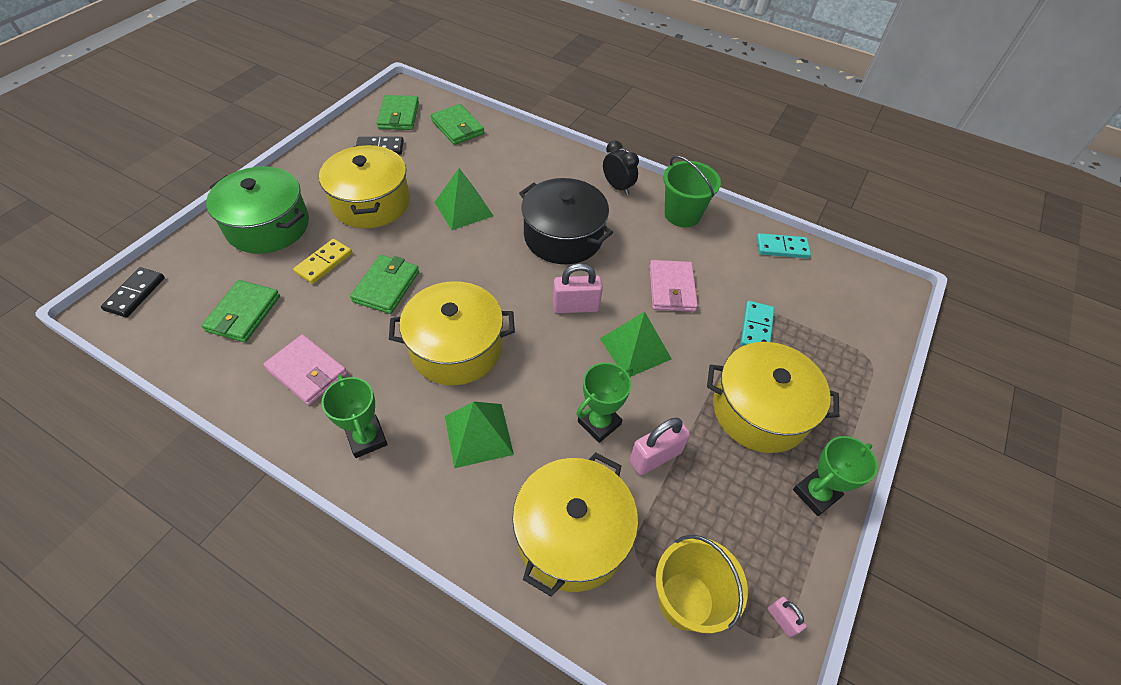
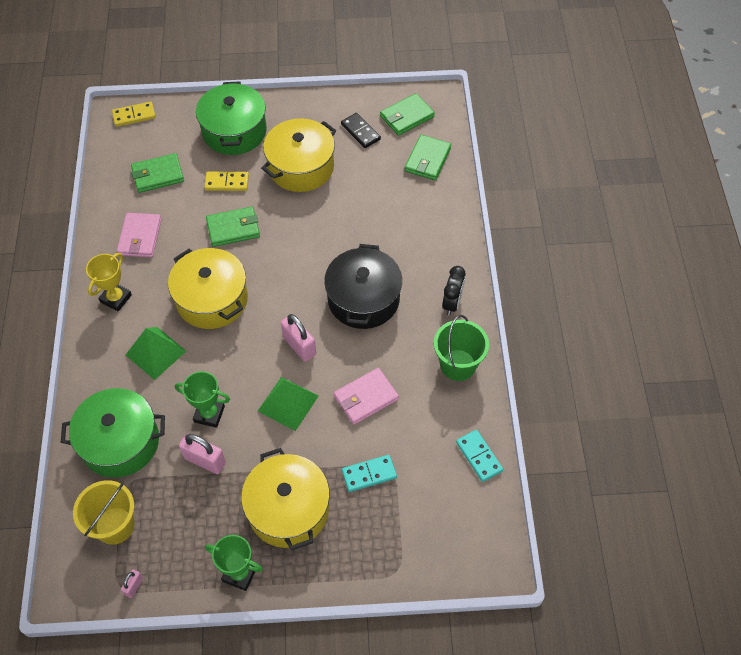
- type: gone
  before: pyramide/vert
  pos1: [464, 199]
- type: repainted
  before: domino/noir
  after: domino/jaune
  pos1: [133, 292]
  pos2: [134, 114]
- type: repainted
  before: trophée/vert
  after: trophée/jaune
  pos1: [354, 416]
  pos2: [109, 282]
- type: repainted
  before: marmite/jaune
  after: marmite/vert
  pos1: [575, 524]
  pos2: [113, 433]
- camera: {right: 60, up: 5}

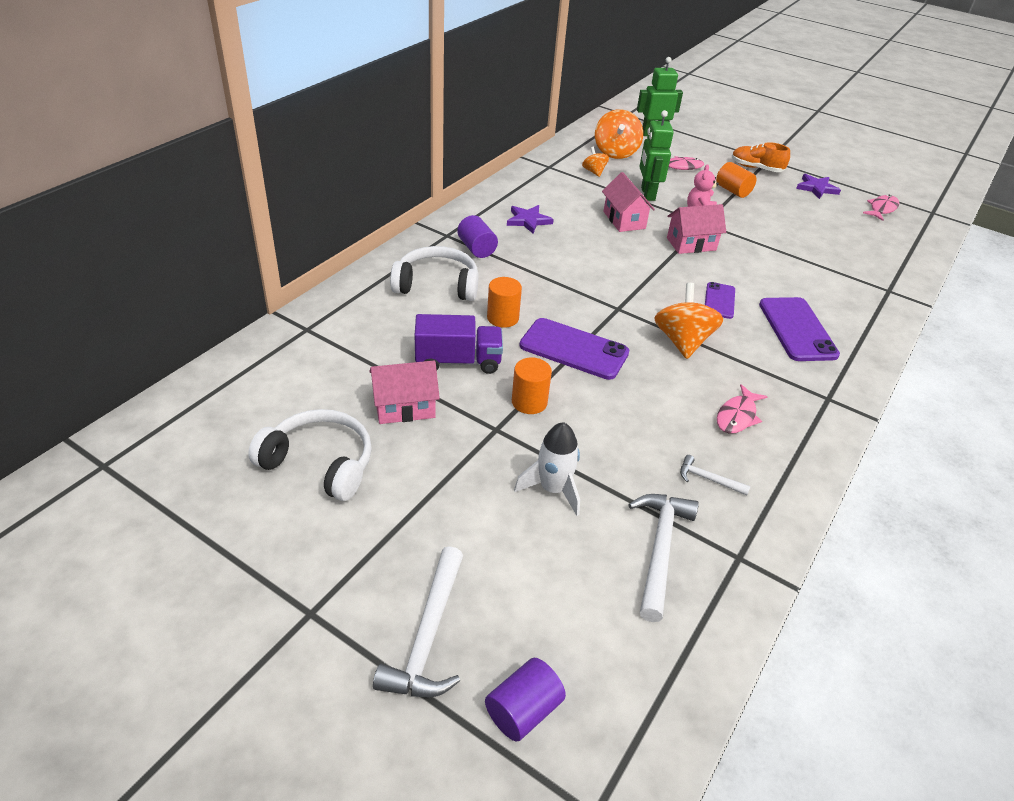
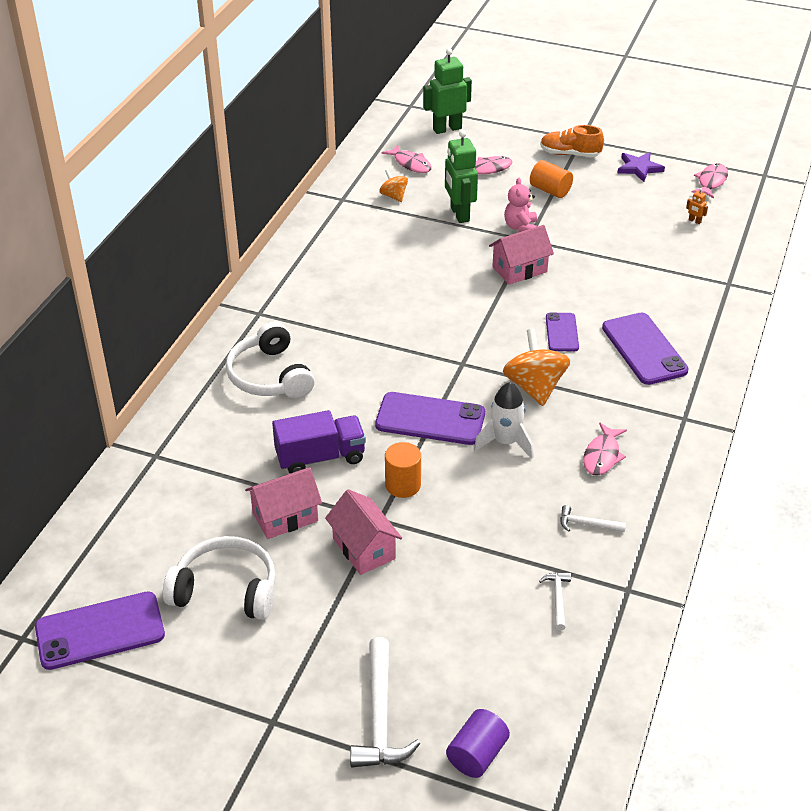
- type: gone
  before: cylindre/violet
  pos1: [477, 236]
- type: gone
  before: cylindre/orange
  pos1: [504, 302]
- type: gone
  before: étoile/violet
  pos1: [530, 219]
- type: new
  after: téléphone/violet
  pos2: [100, 630]
- type: new
  after: robot/orange
  pos2: [697, 206]
- type: shifted
  before: fusée/blanc
  pos1: [547, 469]
  pos2: [504, 420]
- type: shifted
  before: maison/rose
  pos1: [628, 202]
  pos2: [363, 532]
- type: swapped
  before: toupie/orange
  after: poisson/rose
  pos1: [619, 134]
  pos2: [407, 158]
- type: rotated
  before: casque audio/blanc
  pos1: [434, 273]
  pos2: [270, 359]
  turn: -105
- type: scaled
  before: marteau/blanc
  pos1: [663, 558]
  pos2: [555, 601]
  scale: 0.51
- camera: {right: -10, up: 0}

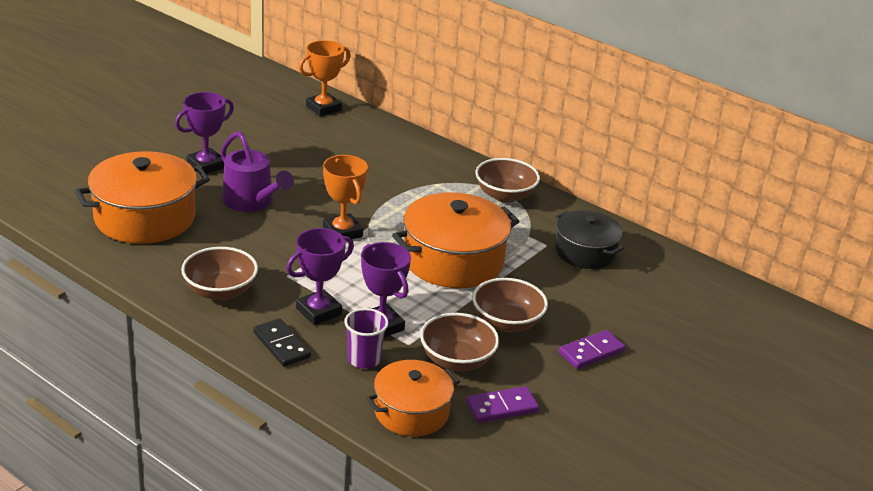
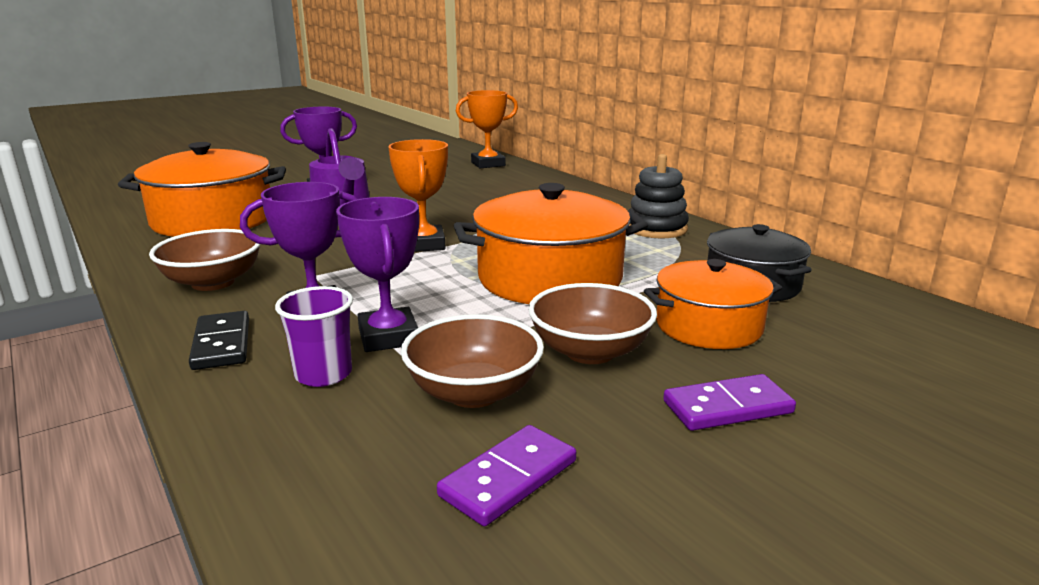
- type: shifted
  before: marmite/orange
  pos1: [413, 398]
  pos2: [713, 304]
- type: swapped
  before: bol/marron
  after: jouet à empiler/noir
  pos1: [507, 180]
  pos2: [658, 196]
- type: rotated
  before: domino/violet
  pos1: [502, 404]
  pos2: [506, 475]
  turn: -45
- camera: {right: 20, up: -10}

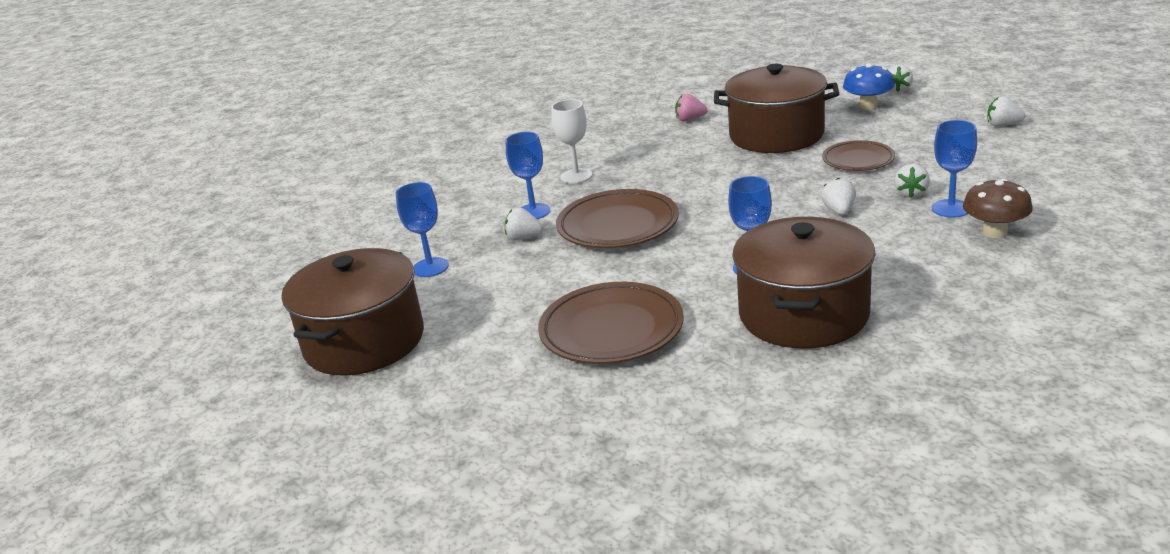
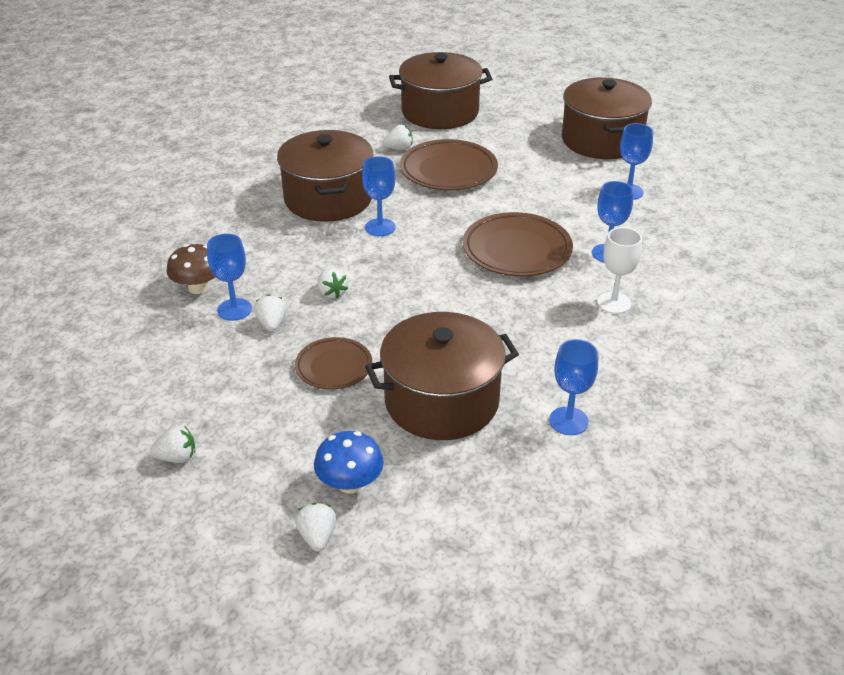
- type: new
  after: marmite/marron
  pos2: [440, 90]
- type: shifted
  before: fraise/blanc
  pos1: [524, 224]
  pos2: [397, 137]
- type: swapped
  before: fraise/rose
  after: verre à pied/bleu
  pos1: [691, 107]
  pos2: [573, 387]
- camera: {right: 150, up: 10}

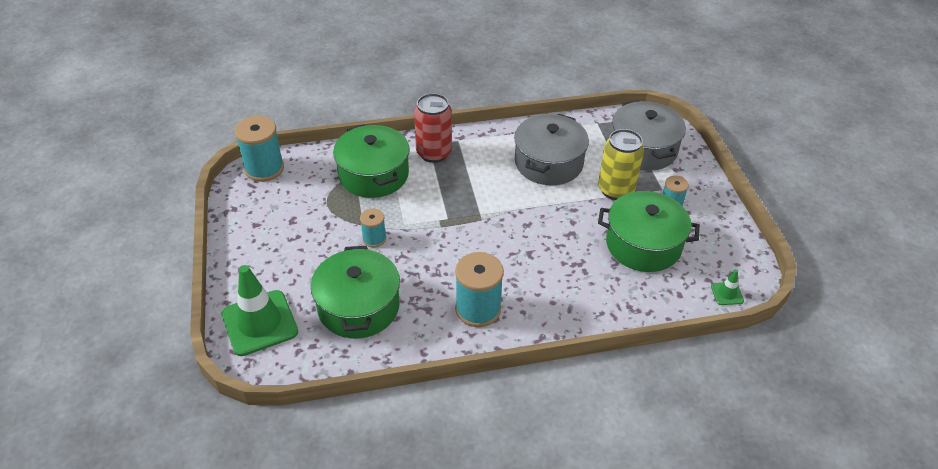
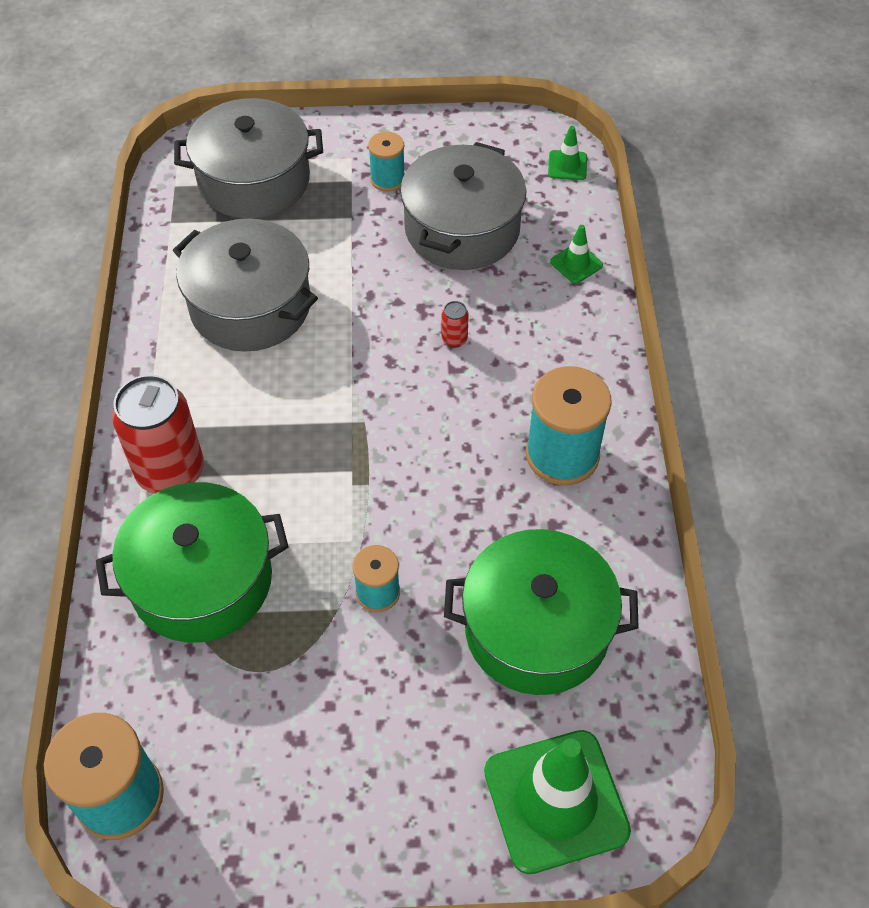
- type: gone
  before: canette/jaune
  pos1: [621, 164]
- type: new
  after: canette/rouge
  pos2: [455, 324]
- type: new
  after: cône de chantier/vert
  pos2: [576, 254]
- type: repainted
  before: marmite/vert
  after: marmite/gris
  pos1: [649, 231]
  pos2: [463, 206]
- camera: {right: -80, up: 10}

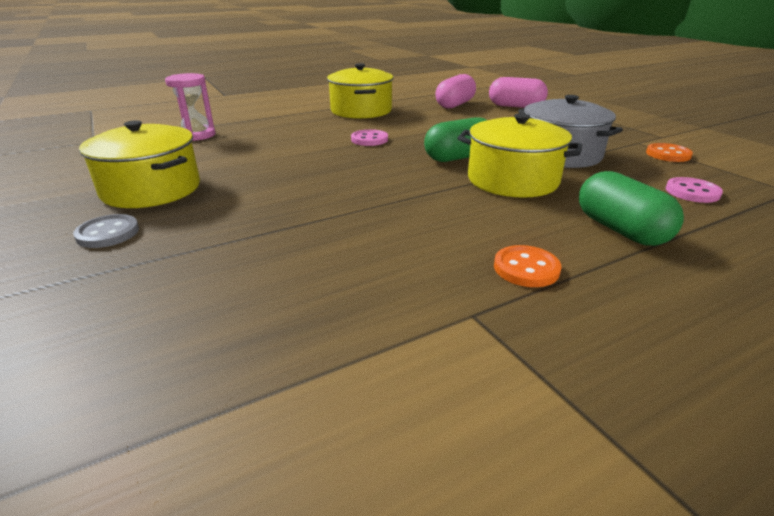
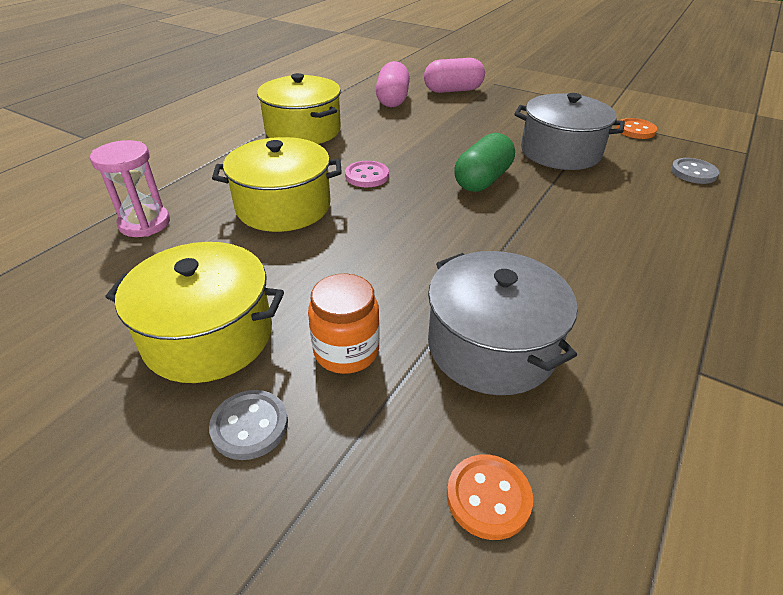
- type: gone
  before: gélule/vert
  pos1: [631, 208]
- type: new
  after: bocal/orange
  pos2: [344, 324]
- type: new
  after: marmite/gris
  pos2: [502, 323]
- type: shifted
  before: marmite/jaune
  pos1: [520, 155]
  pos2: [277, 184]
- type: shifted
  before: bouton/orange
  pos1: [527, 266]
  pos2: [490, 497]
- type: repainted
  before: bouton/rose
  after: bouton/gris
  pos1: [694, 190]
  pos2: [695, 171]
- camera: {right: -30, up: 10}

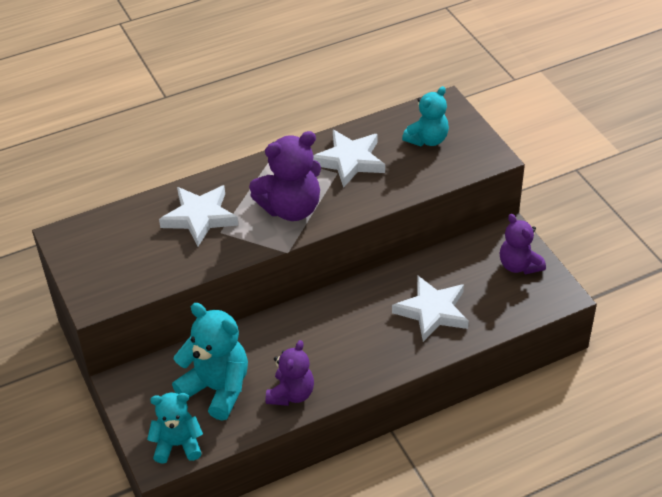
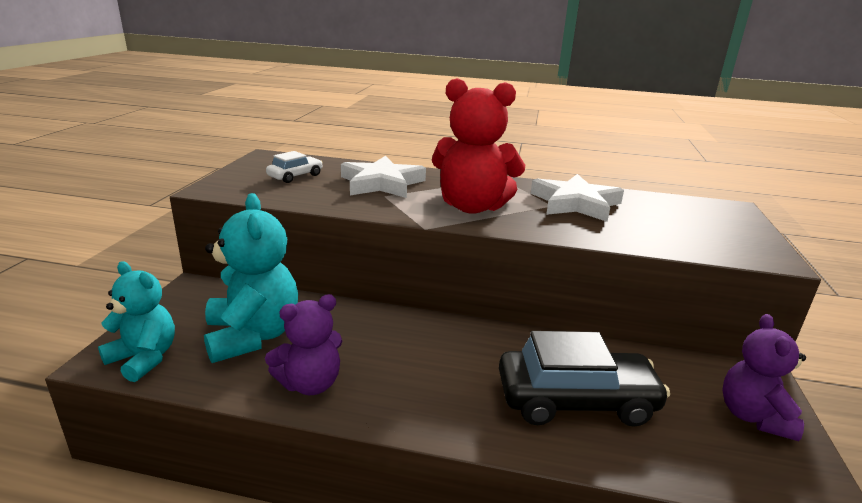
- type: gone
  before: ours en peluche/turquoise
  pos1: [425, 116]
- type: new
  after: voiture/blanc
  pos2: [294, 167]
- type: swapped
  before: étoile/blanc
  after: voiture/noir
  pos1: [430, 309]
  pos2: [584, 379]
- type: repainted
  before: ours en peluche/violet
  after: ours en peluche/rouge
  pos1: [285, 176]
  pos2: [478, 146]
- camera: {right: 35, up: -20}

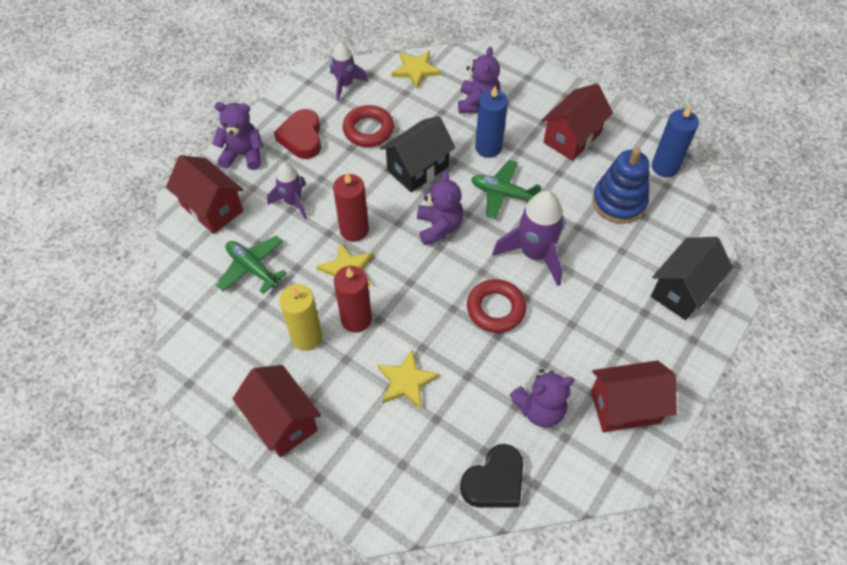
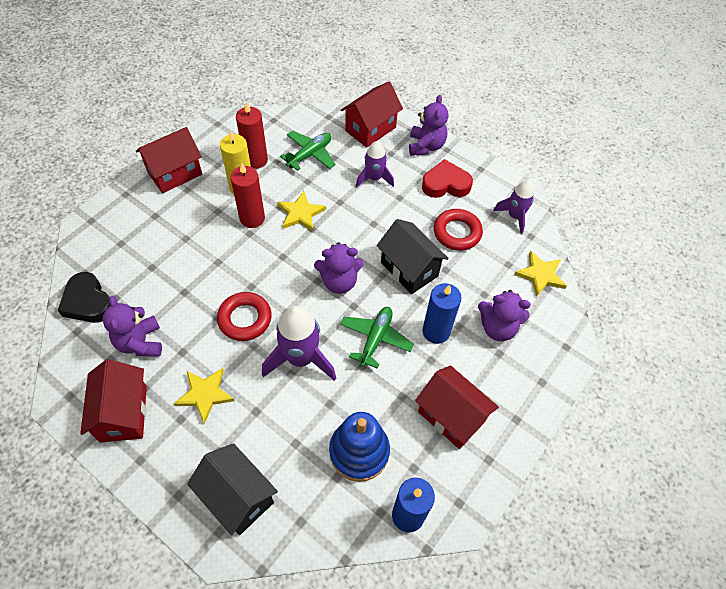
- type: shifted
  before: bougie/rouge
  pos1: [351, 207]
  pos2: [252, 135]
- type: shifted
  before: étoile/jaune
  pos1: [408, 379]
  pos2: [204, 396]
- camera: {right: 90, up: 0}

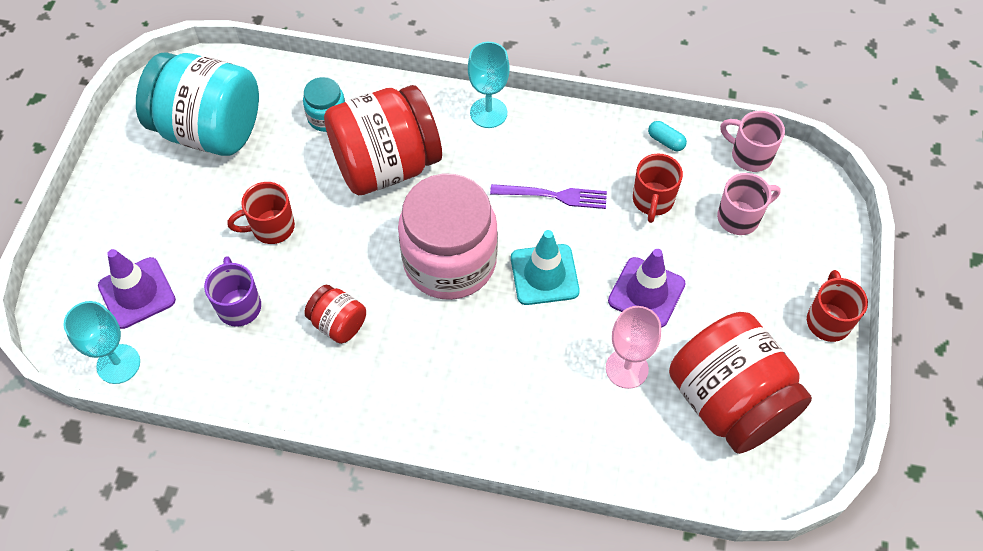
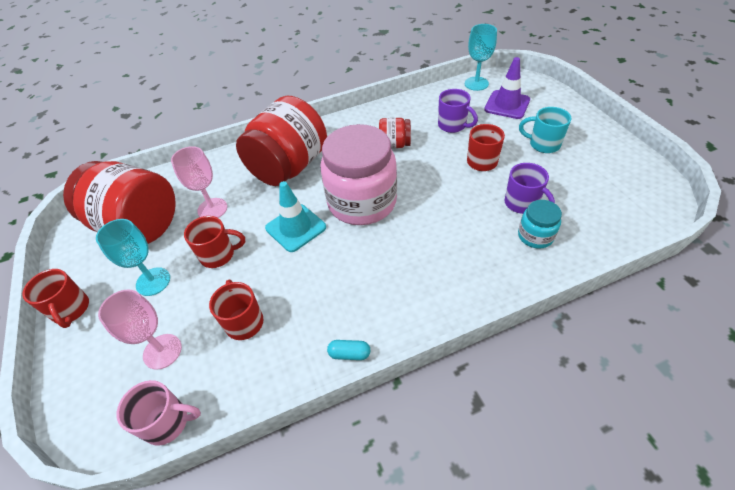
- type: gone
  before: bocal/turquoise
  pos1: [197, 104]
- type: gone
  before: fourchette/violet
  pos1: [548, 196]
- type: new
  after: tasse/violet
  pos2: [530, 188]
- type: new
  after: tasse/turquoise
  pos2: [545, 130]
- type: shifted
  before: bocal/rouge
  pos1: [383, 140]
  pos2: [281, 141]
- type: shifted
  before: verre à pied/turquoise
  pos1: [489, 85]
  pos2: [133, 257]
- type: shifted
  before: gélule/turquoise
  pos1: [667, 136]
  pos2: [349, 350]
- type: swapped
  before: cône de chantier/violet
  after: tasse/rouge
  pos1: [647, 288]
  pos2: [214, 242]
- type: swapped
  before: tasse/rose
  after: verre à pied/rose
  pos1: [749, 204]
  pos2: [140, 330]
- camera: {right: 150, up: -10}

